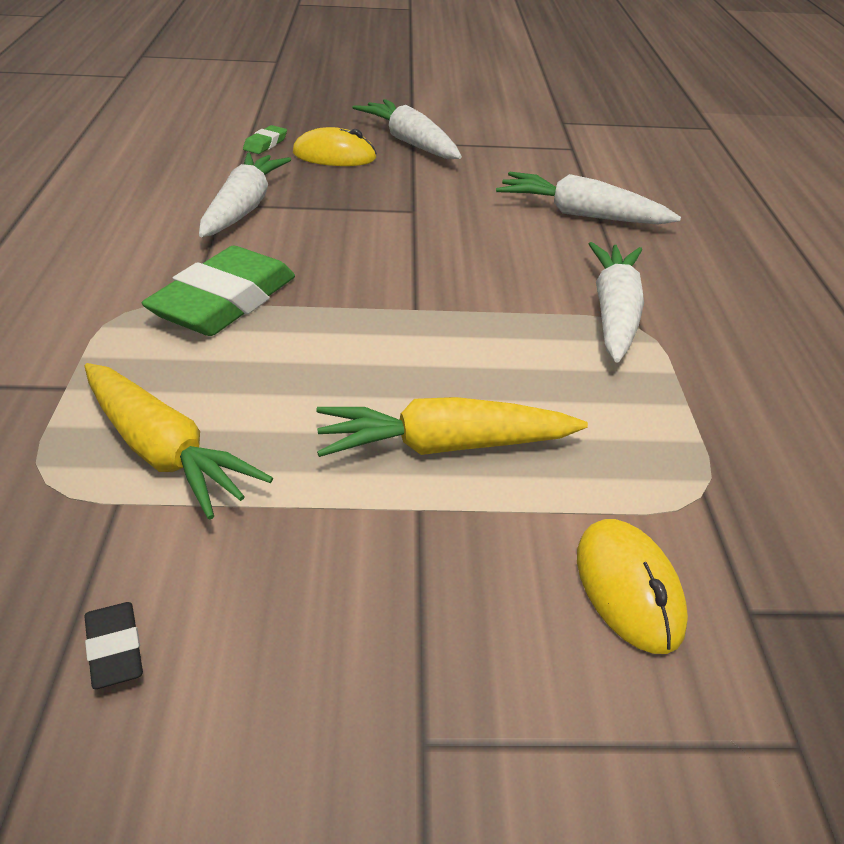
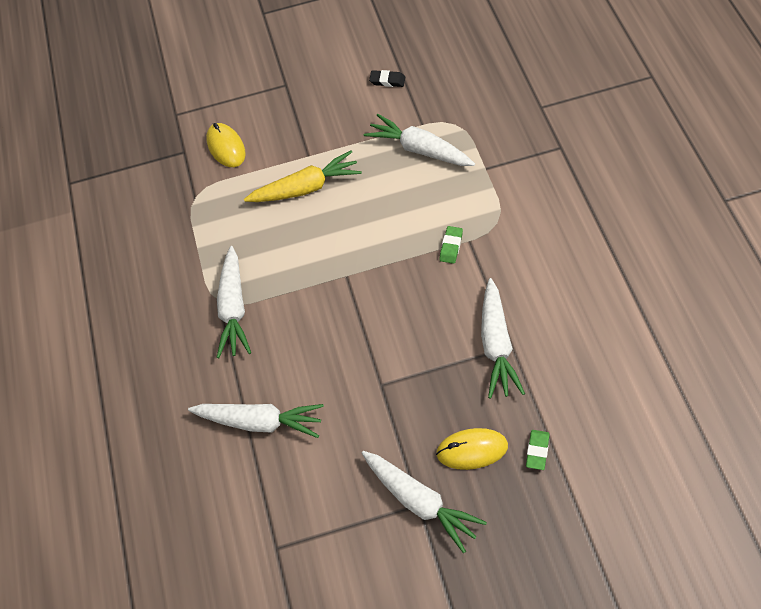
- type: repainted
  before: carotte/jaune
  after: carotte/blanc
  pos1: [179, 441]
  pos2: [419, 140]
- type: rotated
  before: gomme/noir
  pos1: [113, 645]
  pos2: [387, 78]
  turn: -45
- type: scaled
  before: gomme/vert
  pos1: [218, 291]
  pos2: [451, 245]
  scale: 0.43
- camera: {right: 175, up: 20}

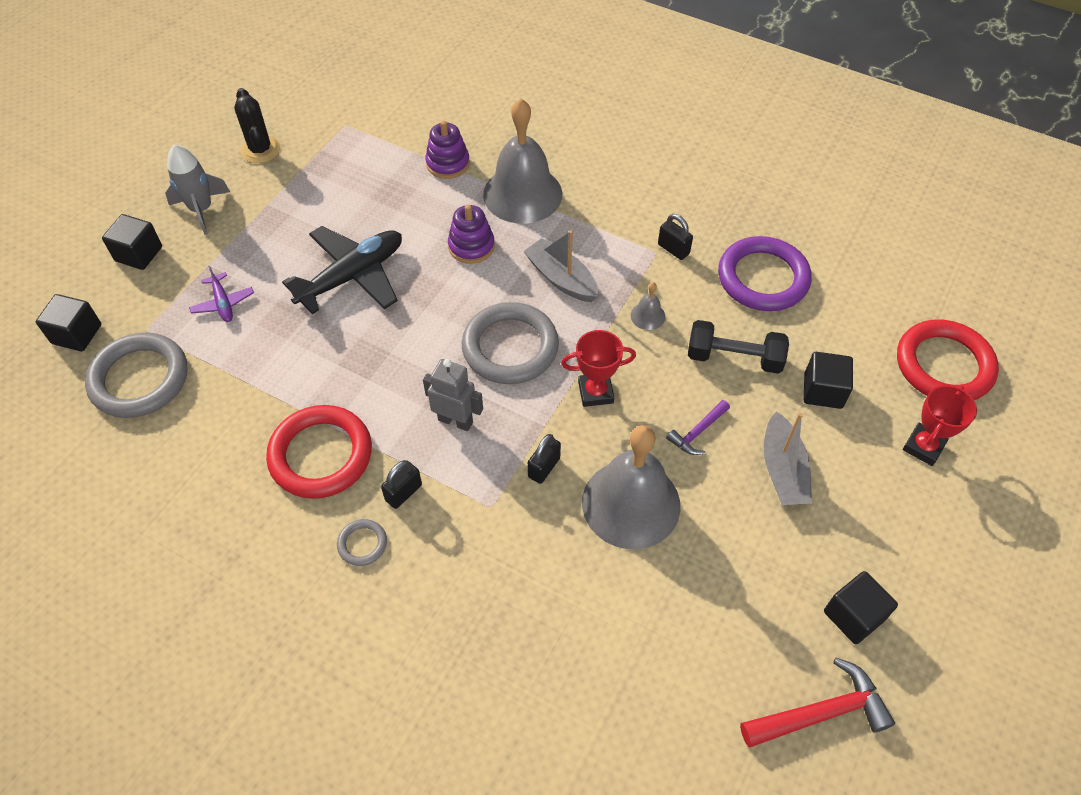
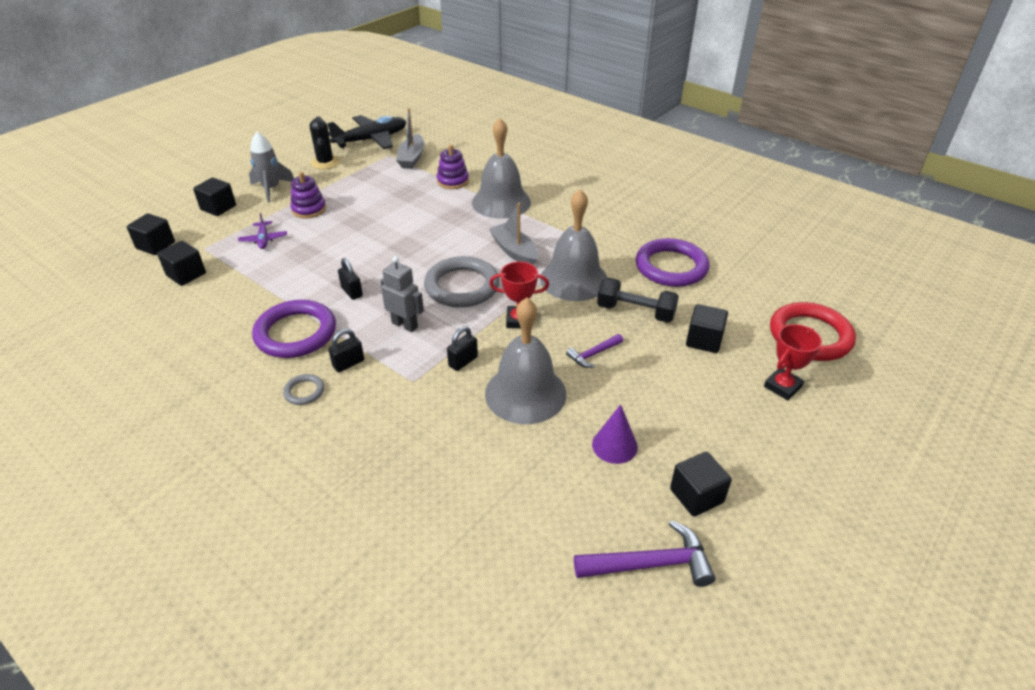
- type: new
  after: cône/violet
  pos2: [615, 434]
- type: shifted
  before: avion/noir
  pos1: [342, 270]
  pos2: [366, 132]
- type: shifted
  before: jouet à empiler/violet
  pos1: [471, 234]
  pos2: [308, 195]
- type: shifted
  before: cadenas/noir
  pos1: [675, 237]
  pos2: [350, 279]
- type: shifted
  before: bateau/gris
  pos1: [788, 458]
  pos2: [410, 138]
- type: swapped
  before: anneau/gris
  after: cube/noir
  pos1: [136, 375]
  pos2: [181, 263]
- type: repainted
  before: anneau/rouge
  after: anneau/violet
  pos1: [319, 452]
  pos2: [294, 329]
- type: repainted
  before: marteau/rouge
  after: marteau/violet
  pos1: [817, 702]
  pos2: [645, 553]
- type: scaled
  before: cloche/gris
  pos1: [648, 306]
  pos2: [574, 245]
  scale: 2.48
- camera: {right: 10, up: -15}

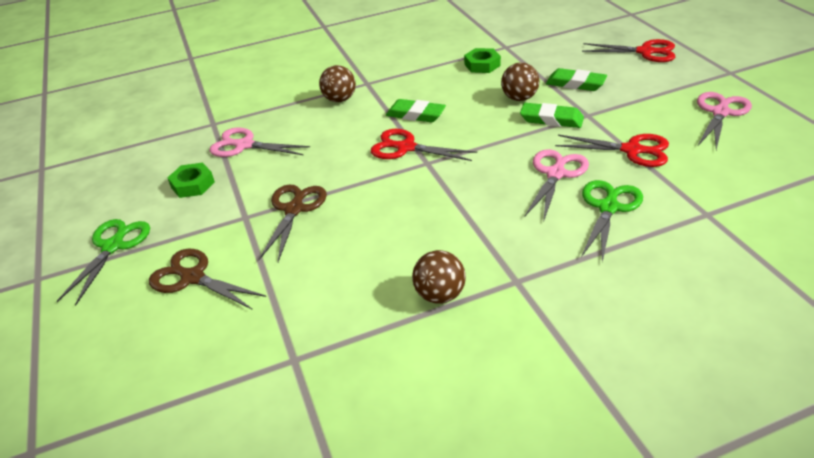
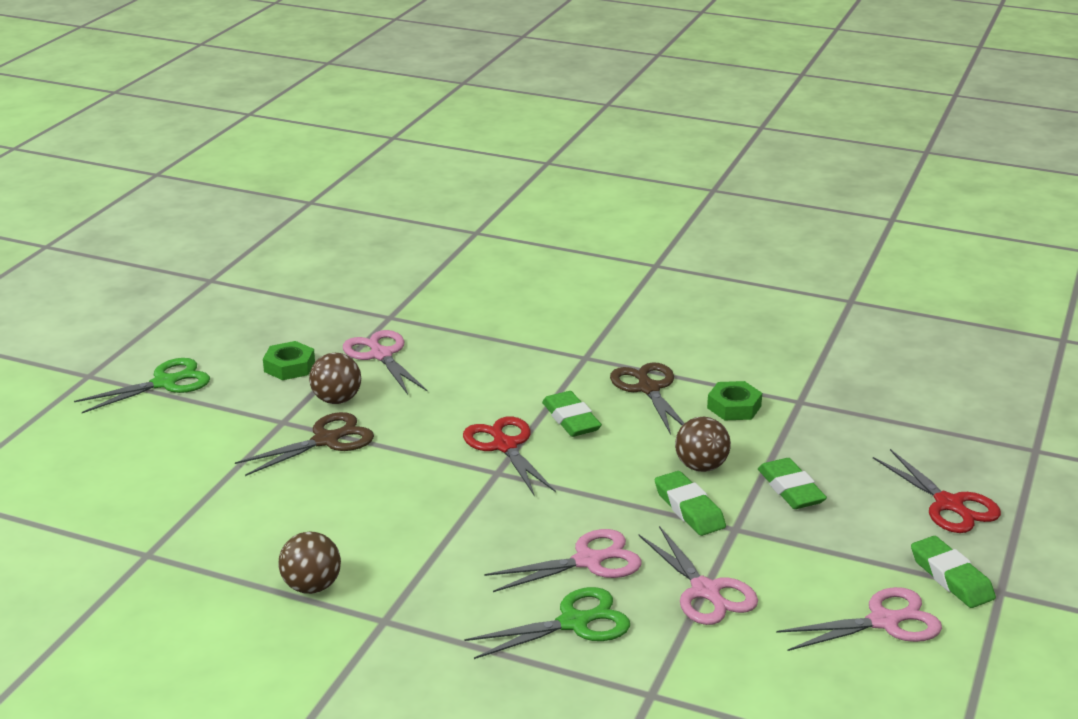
- type: new
  after: gomme/vert
  pos2: [953, 572]
- type: shifted
  before: ciseaux/marron
  pos1: [207, 279]
  pos2: [647, 398]
- type: shifted
  before: balle/marron
  pos1: [337, 83]
  pos2: [335, 378]
- type: repainted
  before: ciseaux/rouge
  after: ciseaux/rose
  pos1: [612, 150]
  pos2: [698, 575]
- camera: {right: 40, up: -10}

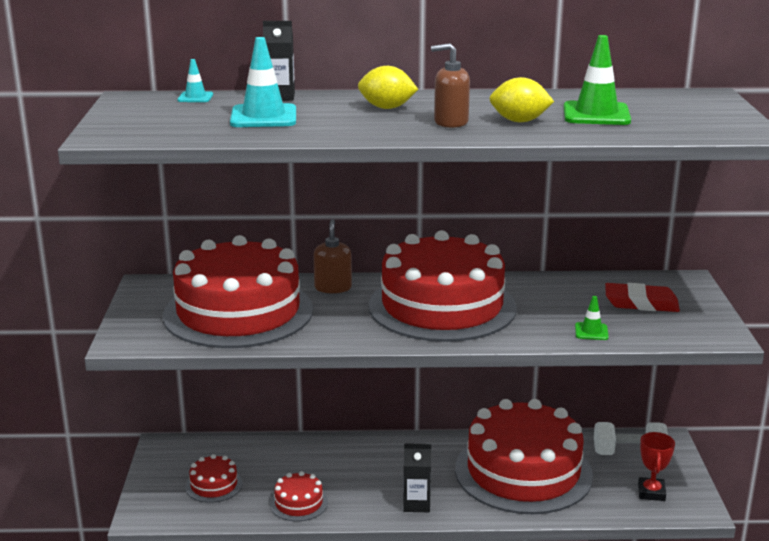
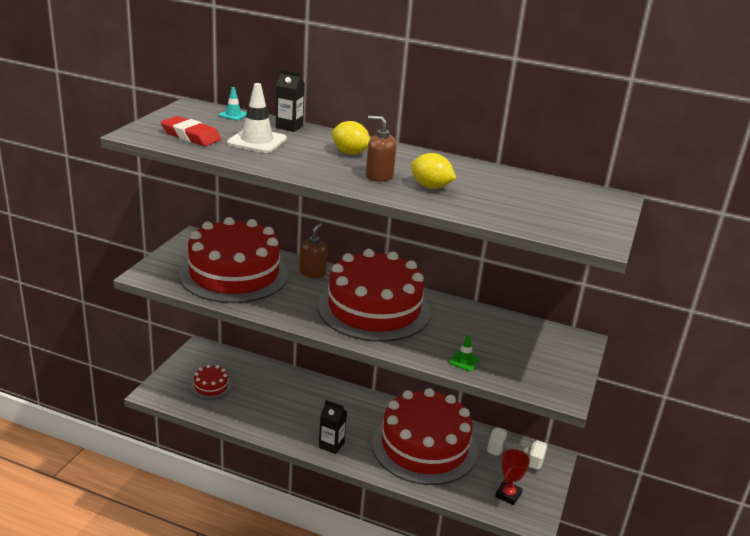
- type: gone
  before: gâteau/rouge
  pos1: [299, 496]
- type: gone
  before: cône de chantier/vert
  pos1: [597, 80]
- type: shifted
  before: gomme/rouge
  pos1: [642, 297]
  pos2: [191, 131]
- type: repainted
  before: cône de chantier/turquoise
  after: cône de chantier/blanc
  pos1: [263, 82]
  pos2: [257, 118]
- camera: {right: 20, up: 5}

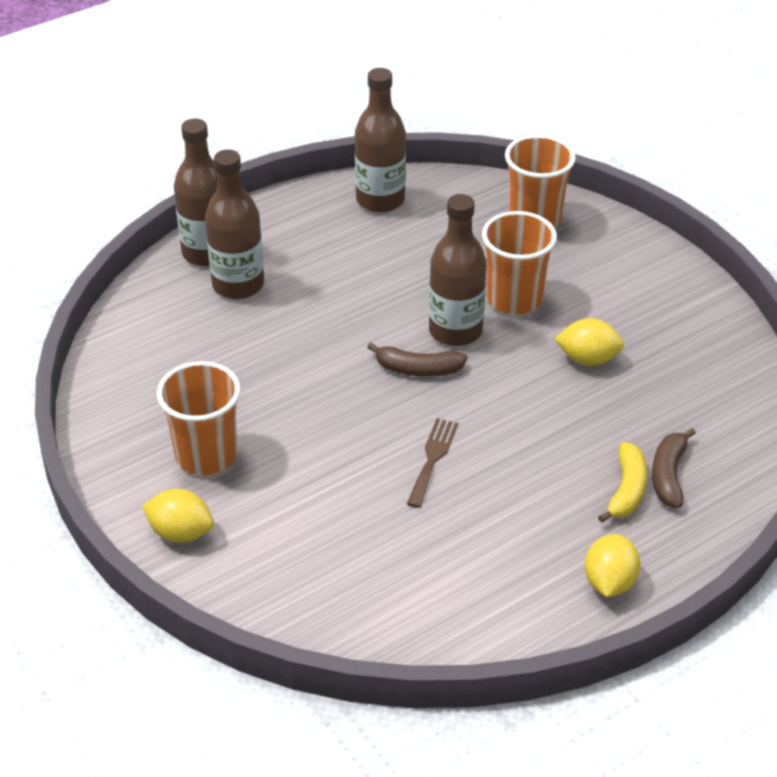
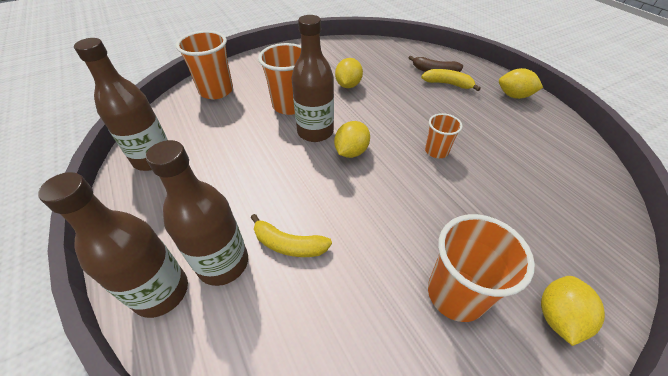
- type: new
  after: banane/jaune
  pos2: [291, 235]
- type: swapped
  before: banane/marron
  after: citron/jaune
  pos1: [417, 359]
  pos2: [352, 139]
- type: swapped
  before: fourchette/marron
  after: gobelet/orange
  pos1: [432, 463]
  pos2: [444, 135]
- camera: {right: -85, up: 5}

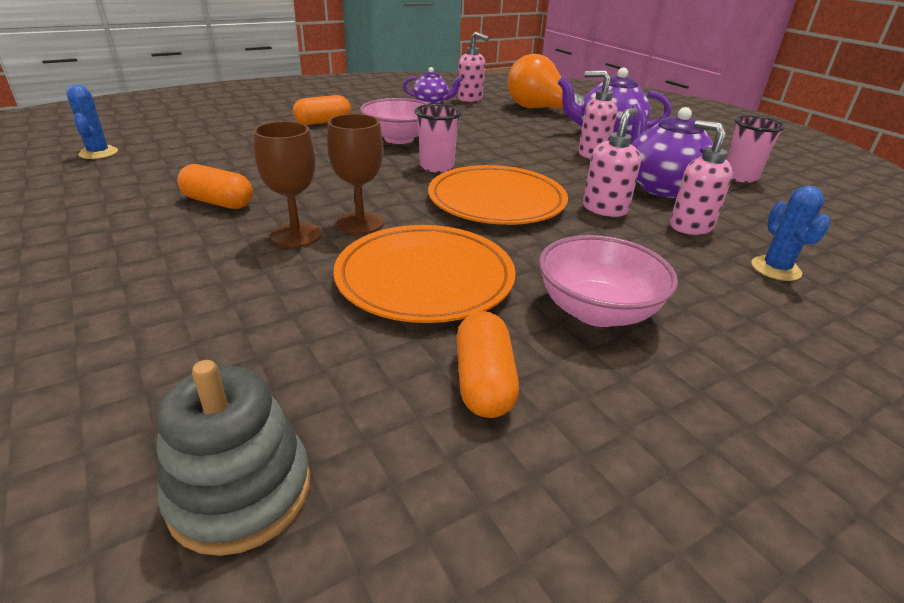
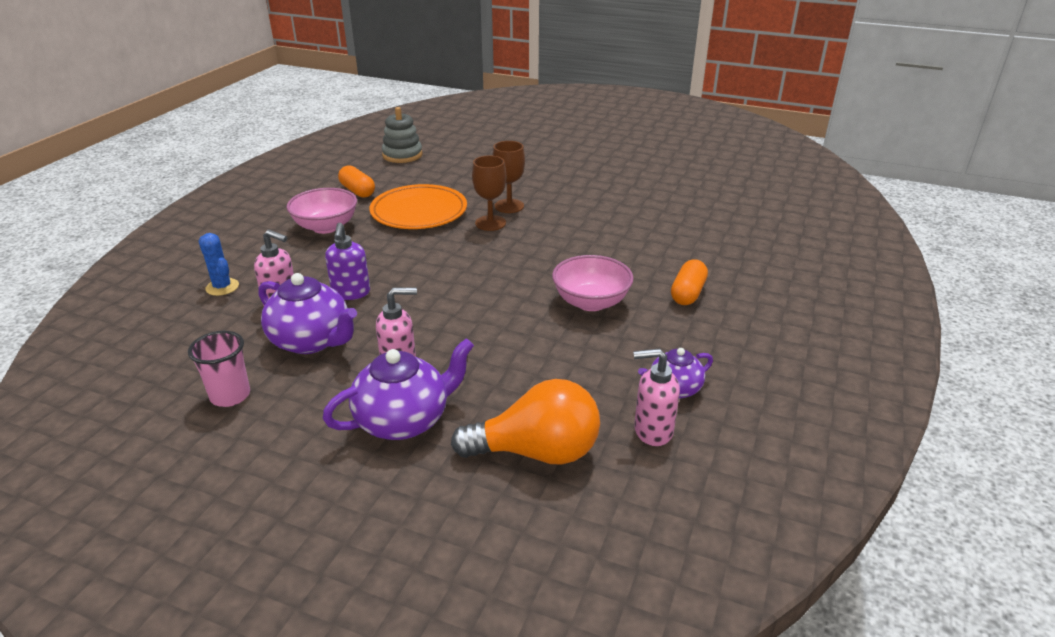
- type: gone
  before: cactus/bleu
  pos1: [92, 121]
- type: gone
  before: gélule/orange
  pos1: [215, 186]
- type: gone
  before: gobelet/rose
  pos1: [438, 138]
- type: gone
  before: assiette/orange
  pos1: [498, 195]
- type: repainted
  before: distributeur de savon/rose
  after: distributeur de savon/violet
  pos1: [612, 162]
  pos2: [347, 261]
- camera: {right: 145, up: 0}

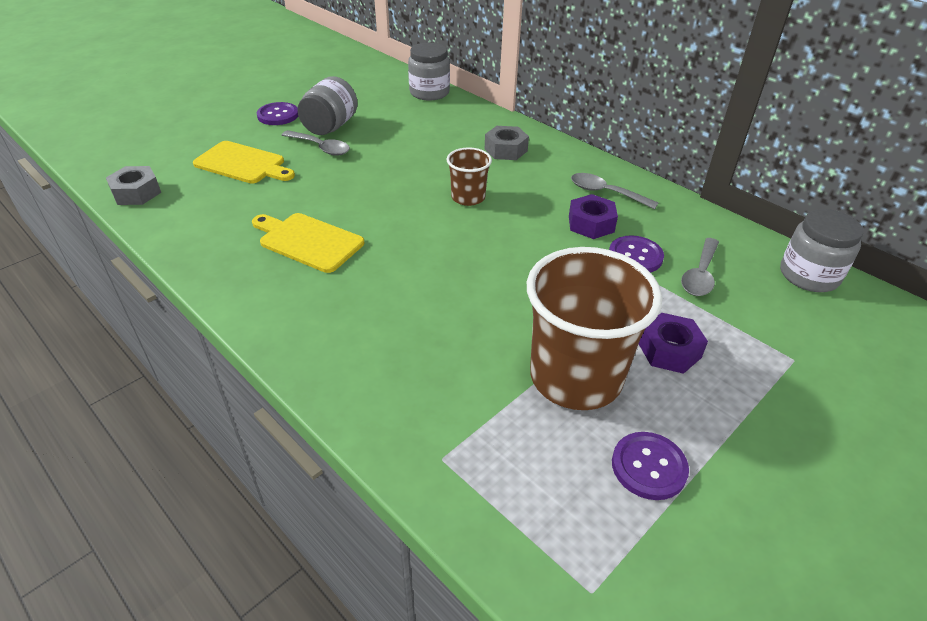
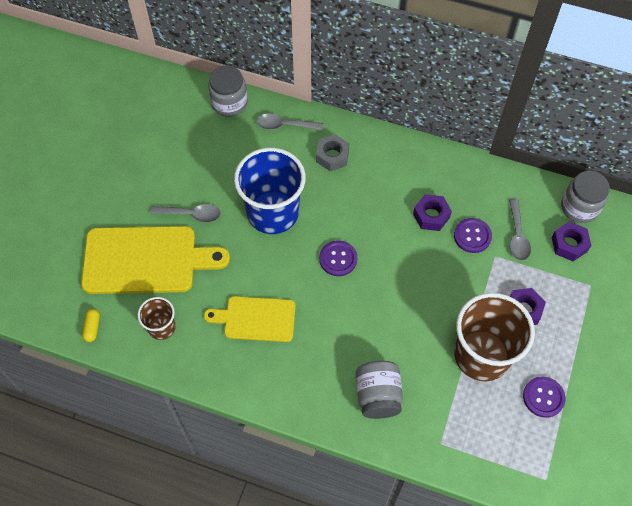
- type: new
  after: gobelet/bleu
  pos2: [270, 191]
- type: new
  after: écrou/violet
  pos2: [571, 241]
- type: shifted
  before: bouton/violet
  pos1: [277, 113]
  pos2: [338, 258]
- type: shifted
  before: bocal/gris
  pos1: [327, 105]
  pos2: [379, 390]
- type: shifted
  before: gobelet/marron
  pos1: [469, 176]
  pos2: [157, 318]
- type: shifted
  before: cuillère/gris
  pos1: [614, 191]
  pos2: [290, 122]
- type: swapped
  before: écrou/gris
  after: gélule/jaune
  pos1: [133, 185]
  pos2: [91, 325]
- type: scaled
  before: planche à découper/jaune
  pos1: [244, 162]
  pos2: [155, 260]
  scale: 1.65
- camera: {right: -25, up: 20}

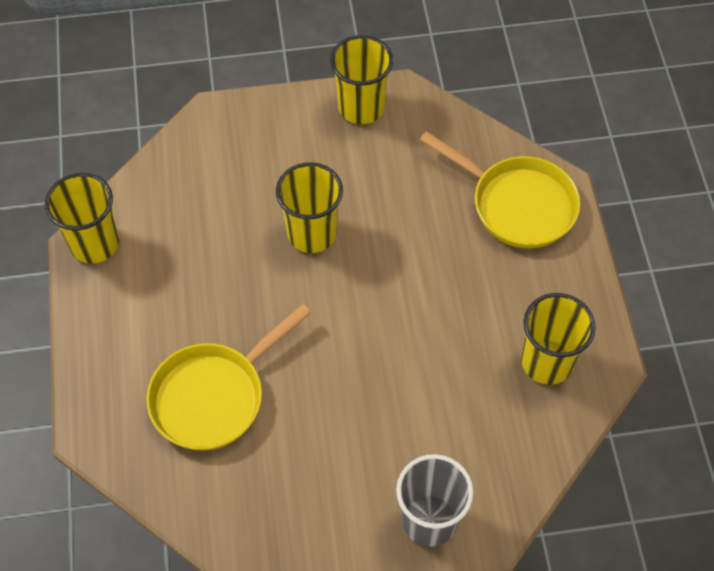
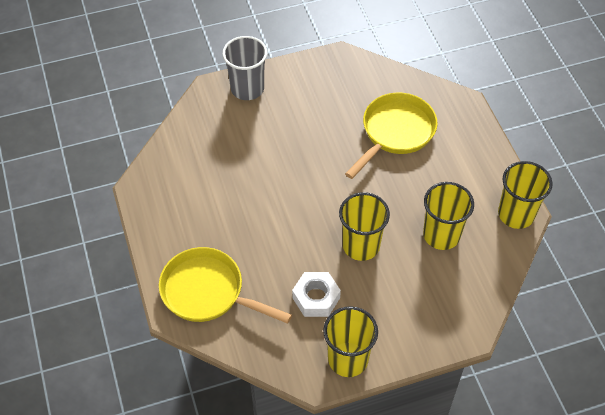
- type: new
  after: écrou/blanc
  pos2: [316, 294]
- type: shifted
  before: gobelet/jaune
  pos1: [558, 339]
  pos2: [448, 216]
- camera: {right: 170, up: -5}

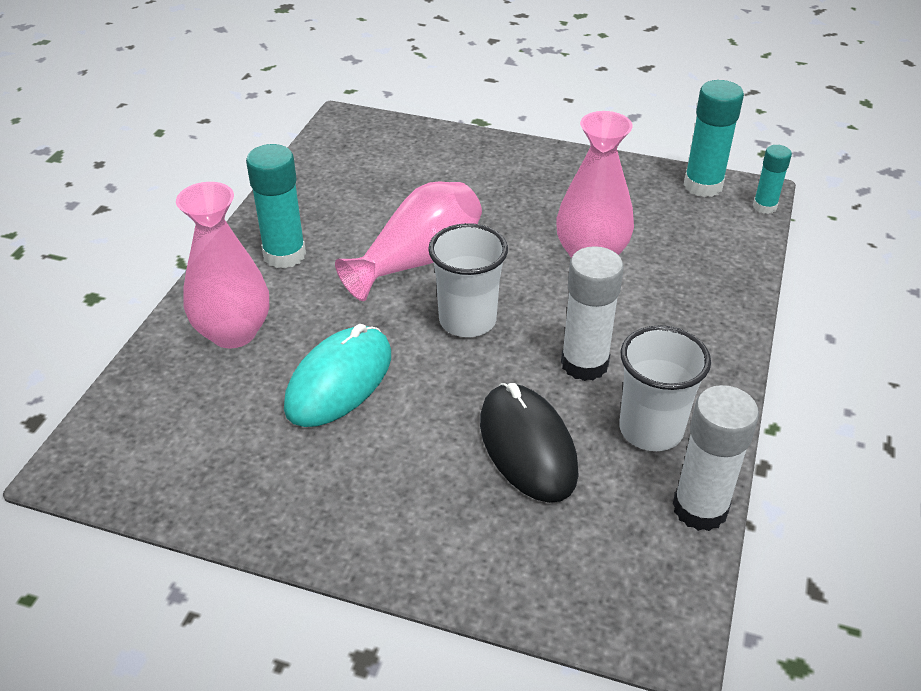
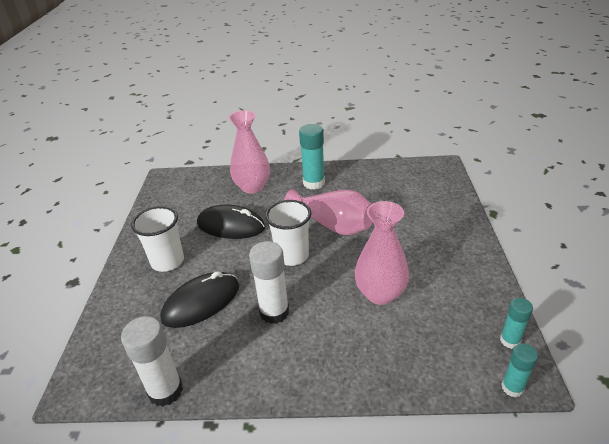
- type: shifted
  before: gobelet/blanc
  pos1: [665, 388]
  pos2: [157, 239]
- type: repainted
  before: souris/turquoise
  after: souris/noir
  pos1: [337, 375]
  pos2: [231, 222]
- type: scaled
  before: bâton de colle/turquoise
  pos1: [714, 138]
  pos2: [516, 323]
  scale: 0.59
- camera: {right: 75, up: -5}

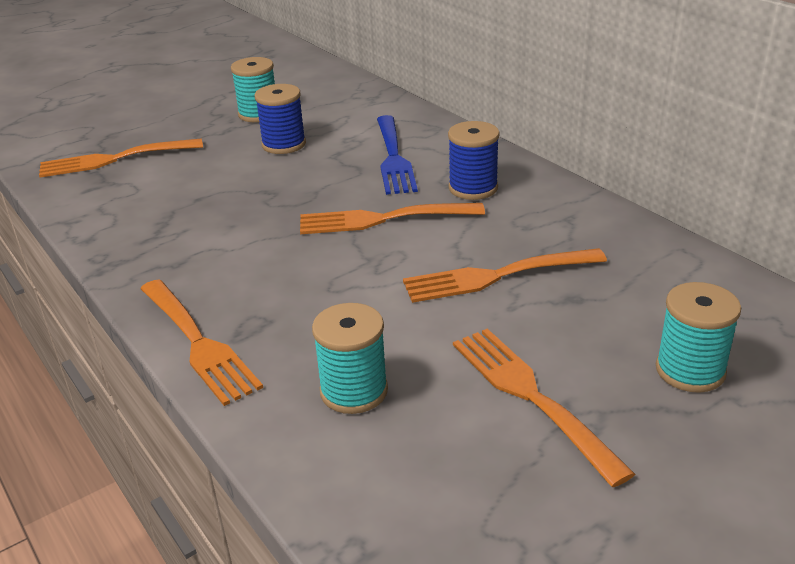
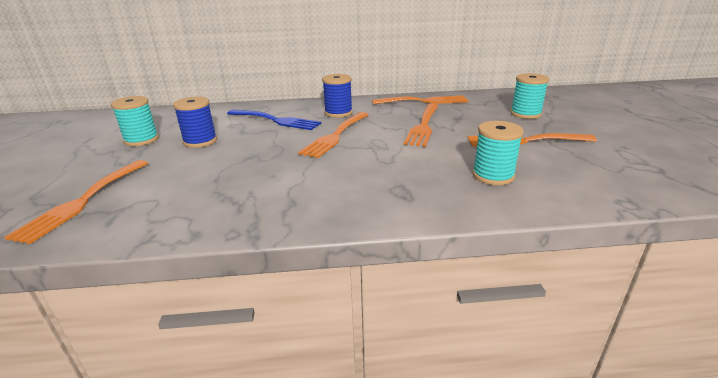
- type: shifted
  before: fourchette/orange
  pos1: [201, 342]
  pos2: [420, 99]
- camera: {right: -60, up: -5}

